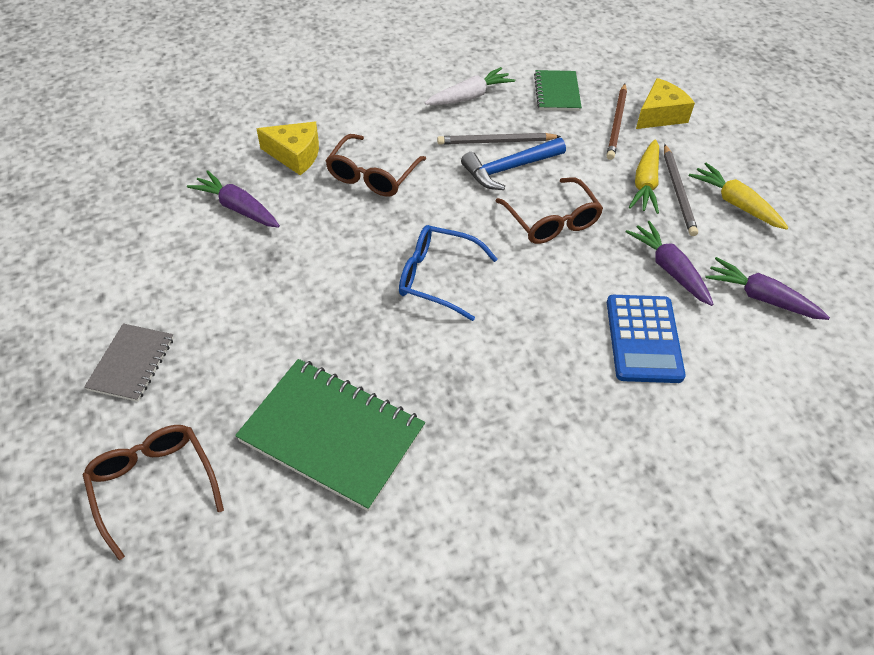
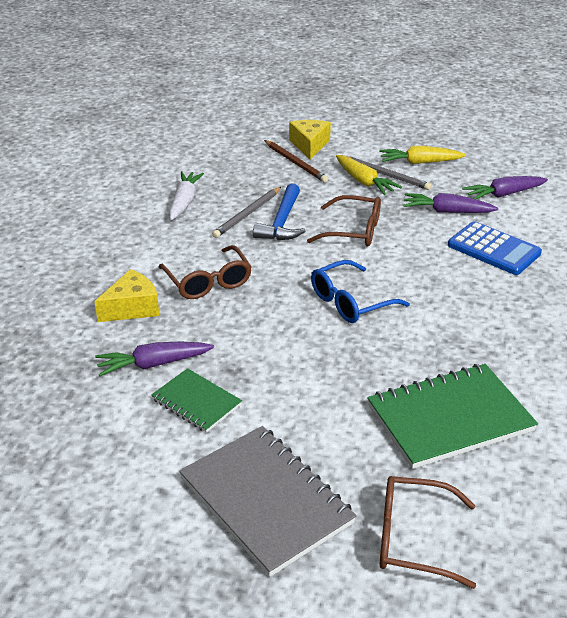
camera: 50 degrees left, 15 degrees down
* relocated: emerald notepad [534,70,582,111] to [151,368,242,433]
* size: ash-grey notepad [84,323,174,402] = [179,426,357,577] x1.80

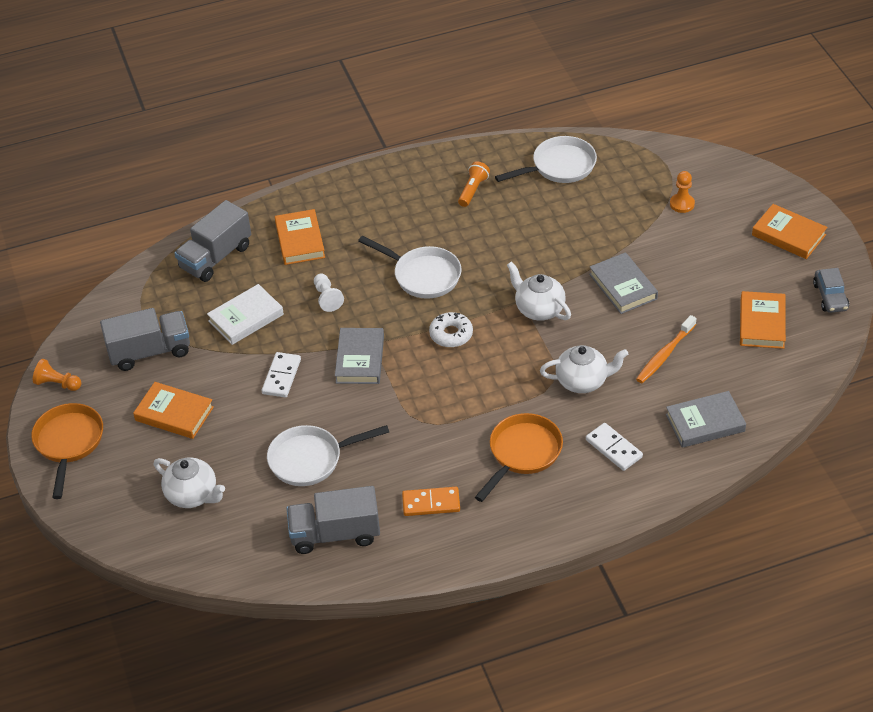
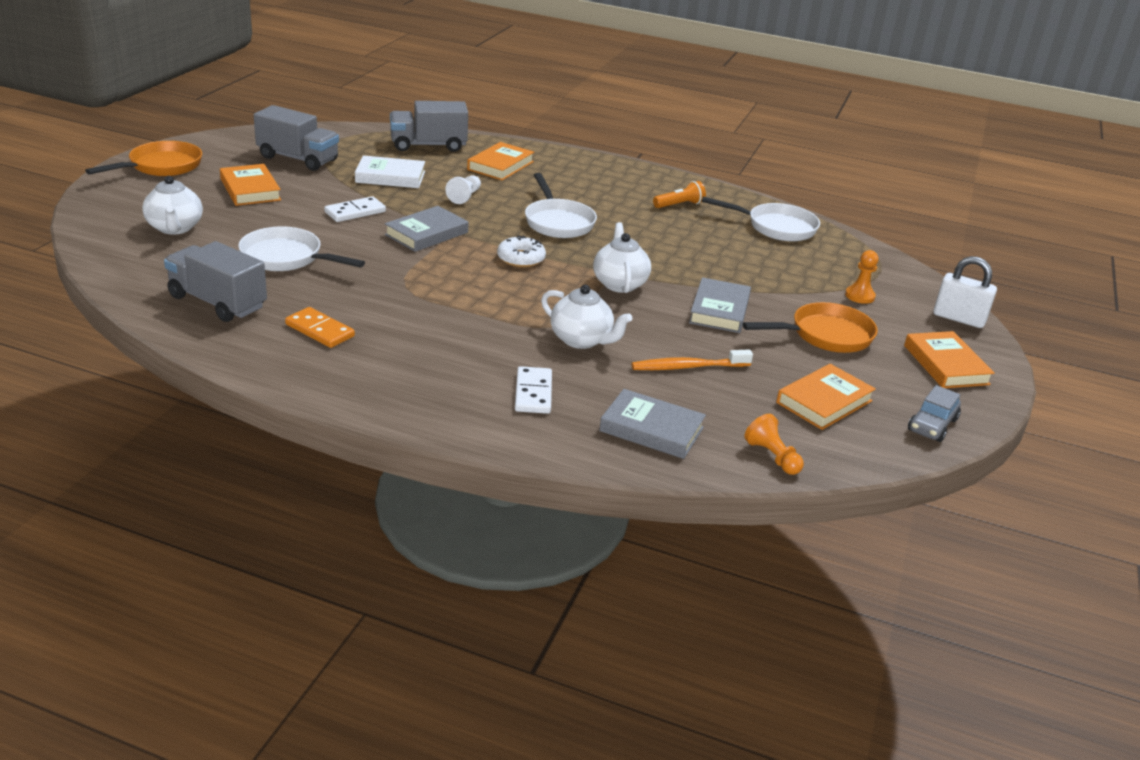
camera: 35 degrees right, 15 degrees down
* relocated: bright orange chess pawn [33,359,81,391] to [744,414,804,475]
* relocated: bright orange frying pan [475,413,563,502] to [743,302,878,353]
* appeared: white lock [933,256,997,328]

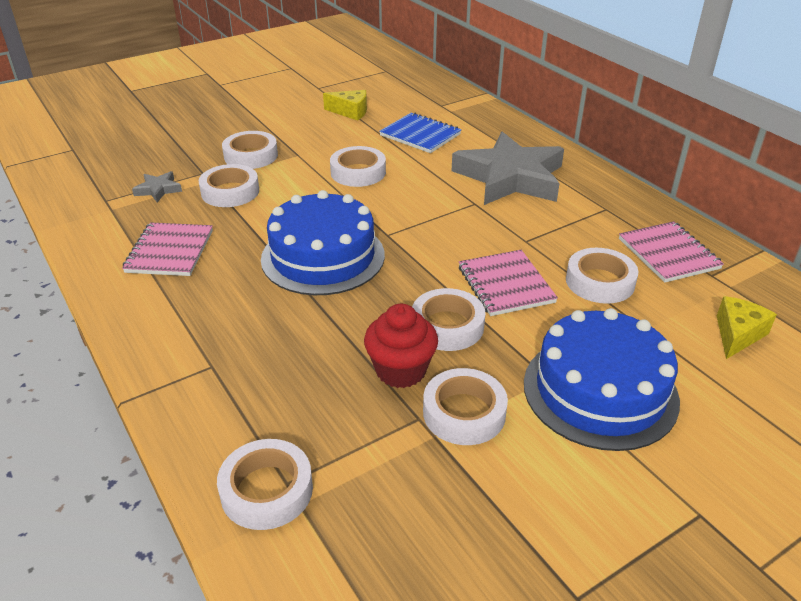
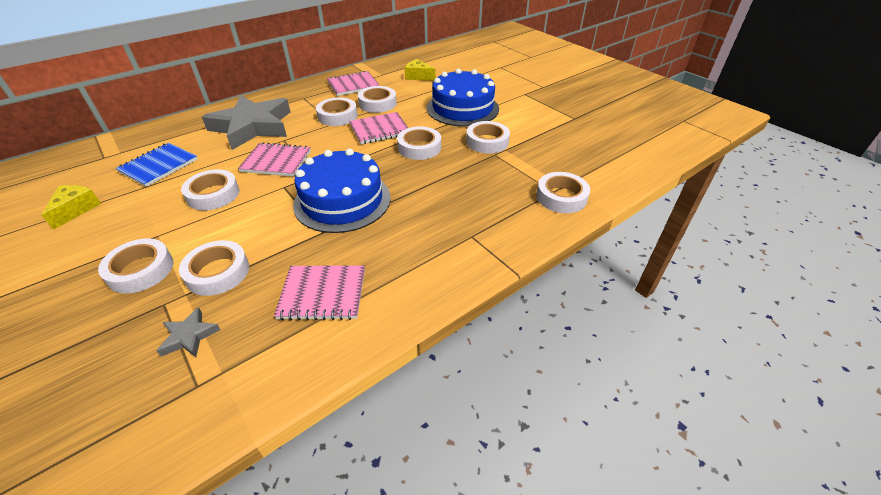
camera: 95 degrees left, 5 degrees up
* missing: scarlet cupcake [364,304,438,388]
* appeared: white tape [316,97,358,126]
* appeared: rosy notepad [238,142,311,177]

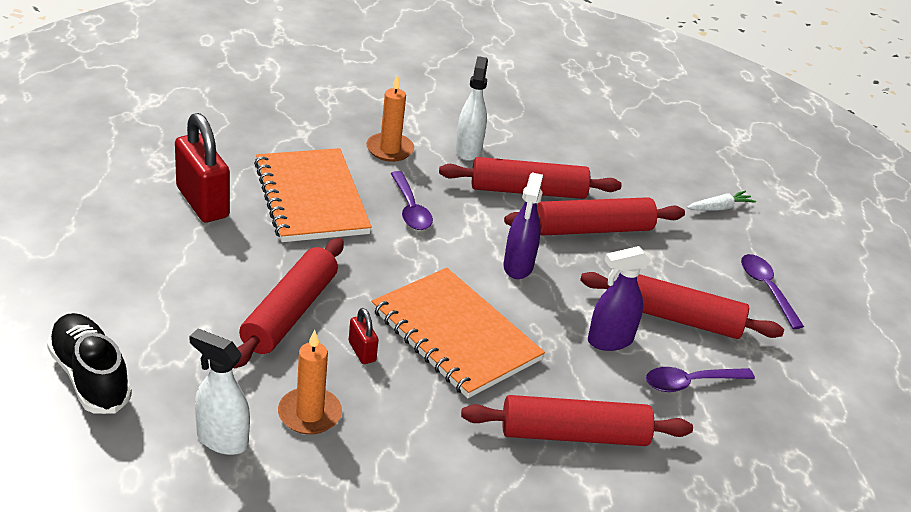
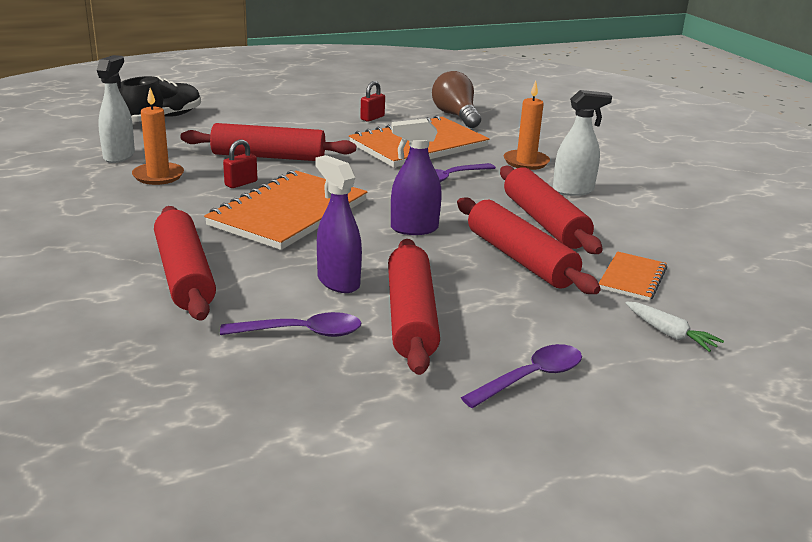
camera: 75 degrees right, 10 degrees down
* size: scarlet lock [175,113,230,222] = [360,81,385,122] x0.47
* spun: royal purple spoon [646,367,755,392] = [220,312,362,337] 120 degrees clockwise
* appeared: russet bulb [432,71,481,128]
* appeared: bright orange notepad [599,251,667,301]

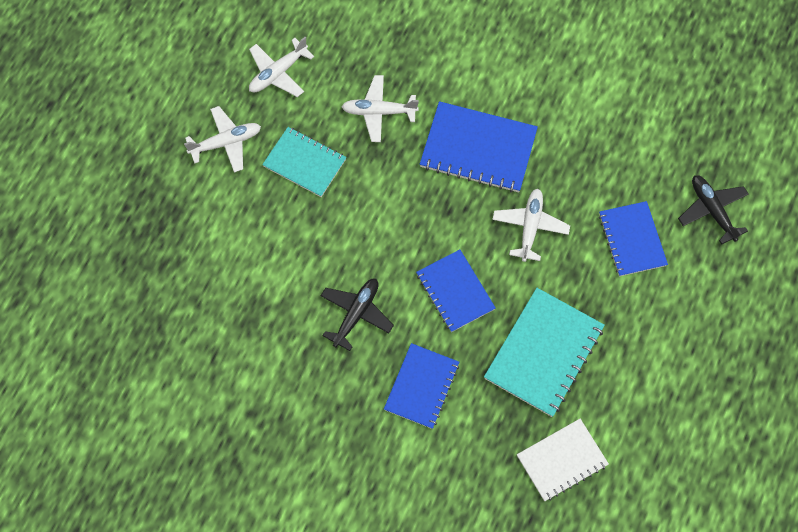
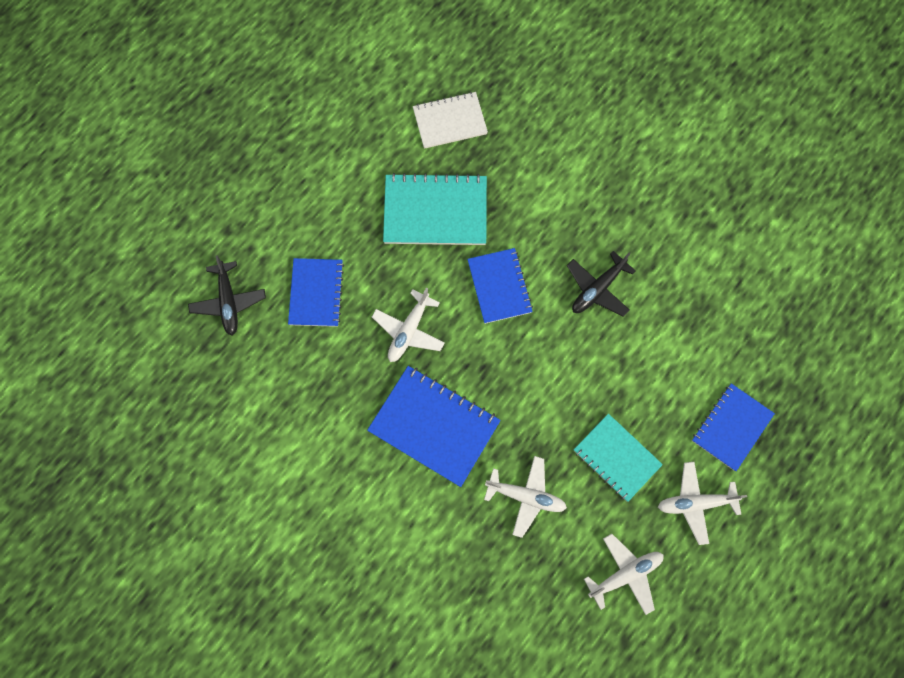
camera: 165 degrees left, 5 degrees up
* spun: turquoise notepad [484,288,605,417] = [383,173,487,245] 45 degrees clockwise
* relocated: blue notepad [384,343,459,429] to [692,383,775,471]

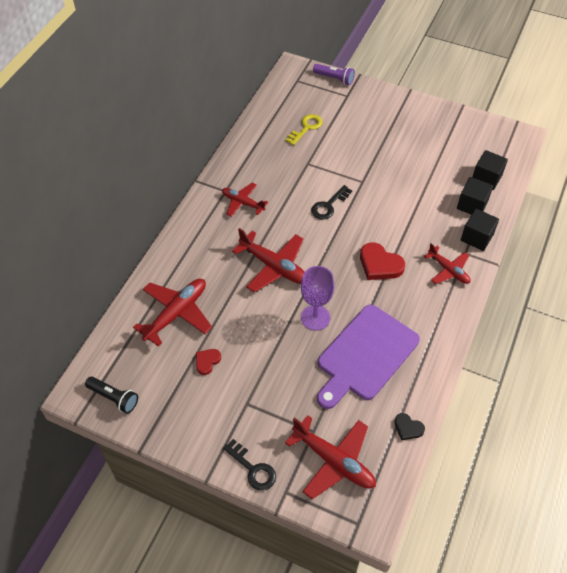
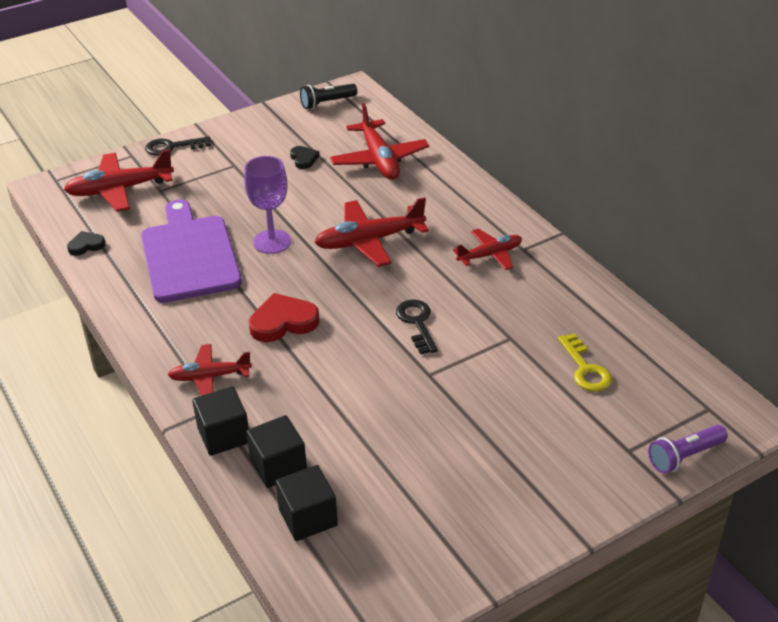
camera: 125 degrees right, 15 degrees down
* colour: scarlet heart shape [196,349,221,375] to black heart shape [290,146,319,169]

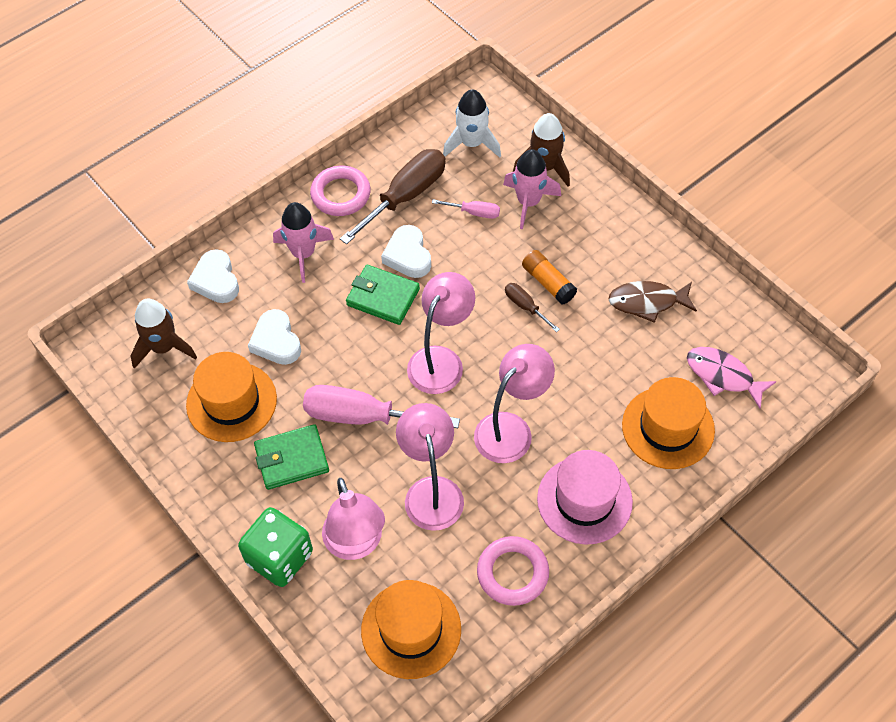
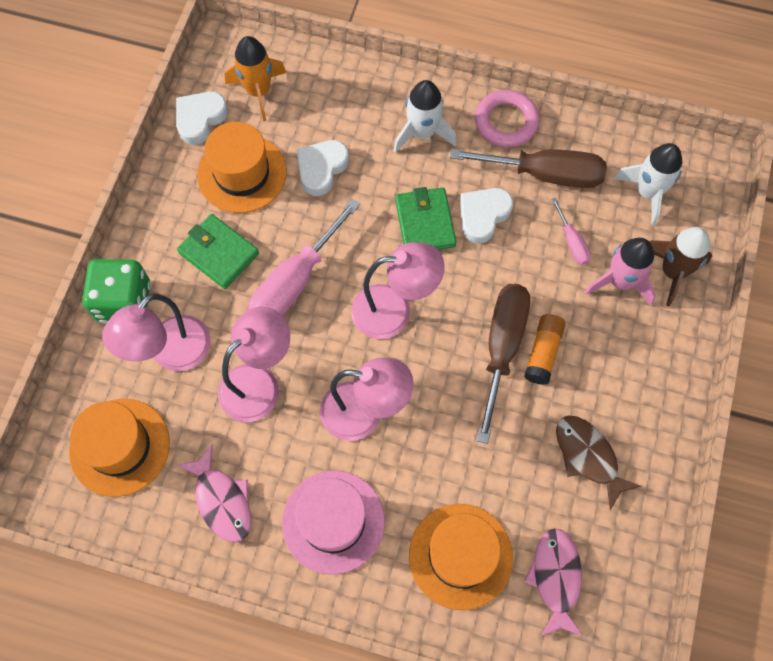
camera: 55 degrees right, 10 degrees up
* colour: rosy spaceship [273,202,334,283] to white spaceship [393,80,457,153]
* relocated: white heart shape [187,249,239,303] to [176,91,228,145]
* size: russet screwdriver [505,283,560,332] = [477,284,530,444] x2.07
* colour: russet spaceship [131,299,197,369] to bright orange spaceship [225,36,287,122]
* spun: rosy screwdriver [303,385,460,428] = [248,199,360,315] 120 degrees counterclockwise
* exchanged: rosy ring [477,536,549,606] to rosy fish figure [177,444,251,543]

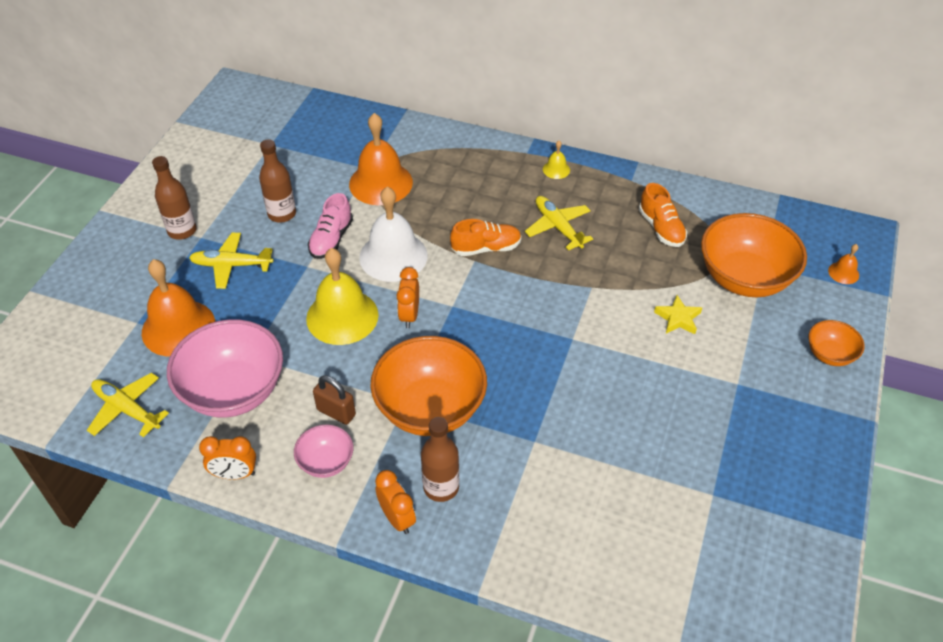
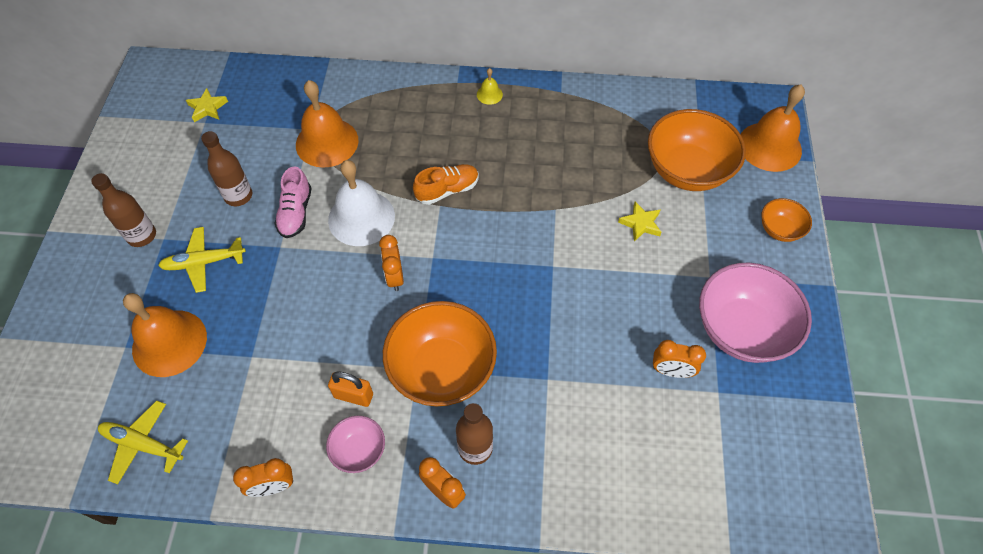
camera: 15 degrees left, 10 degrees up
* missing: bright orange sneaker [639,183,687,247]
* missing: golden aeroplane [525,196,593,251]
* size: bright orange school bell [828,244,859,284] = [741,85,805,172] x2.29
* missing: golden school bell [306,248,379,345]
* relocated: rosy deep dish [167,319,283,418] to [699,263,812,363]
* colour: russet lock [313,375,356,425] to bright orange lock [328,372,373,407]
* appeared: golden five-pointed star [186,88,228,122]
* appeared: bright orange alarm clock [653,340,706,378]

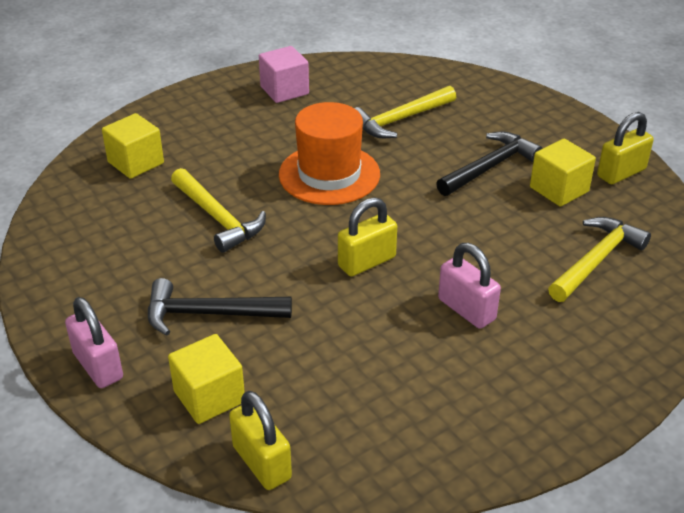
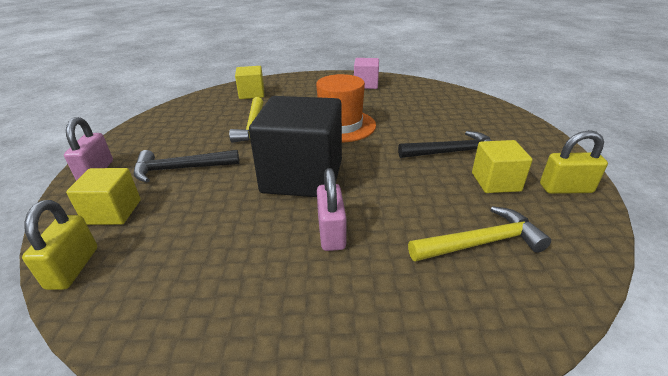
camera: 35 degrees right, 5 degrees down
* missing: golden claw hammer [355,86,456,138]
* exchanged: golden lock [338,197,397,276] to black cube [249,96,342,197]
* spun: black claw hammer [148,278,292,336] = [134,150,239,182] 45 degrees counterclockwise

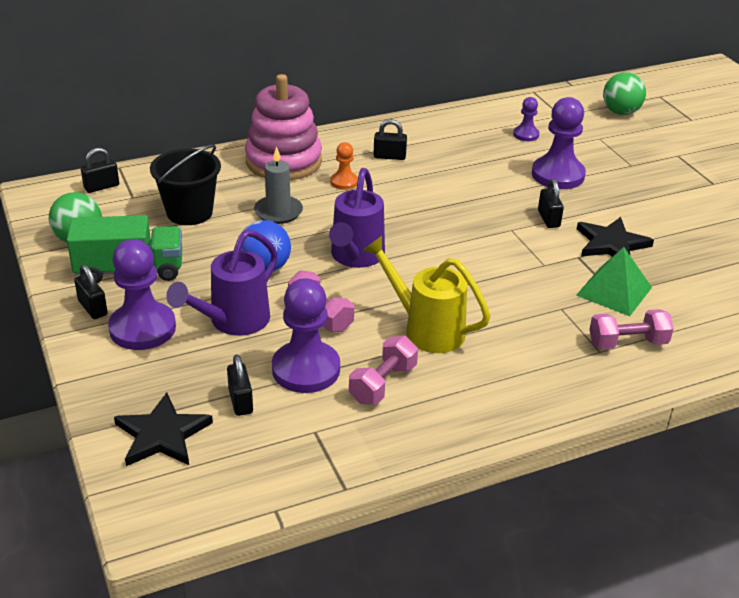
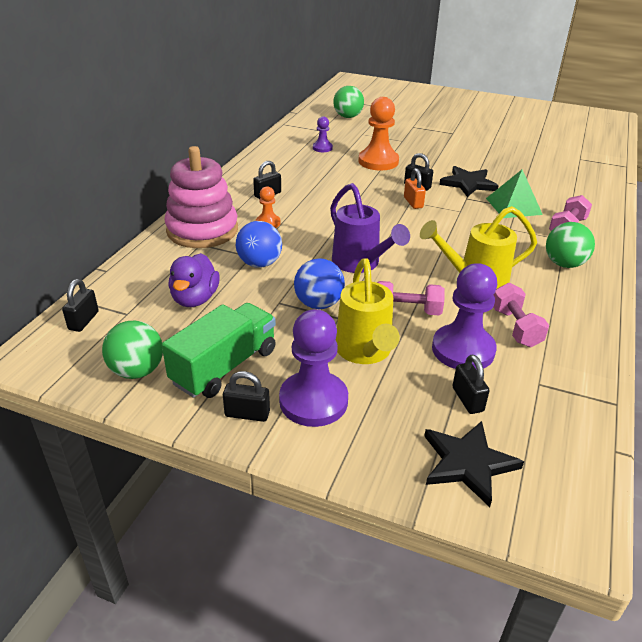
camera: 45 degrees left, 0 degrees up
* colour: royal purple chess pawn [532,97,586,189] to bright orange chess pawn [358,97,399,171]
* exchanged: black pail [150,145,221,225] to royal purple toy duck [168,253,220,307]
* exchanged: ash-grey candle [254,146,303,224] to blue play ball [236,221,282,268]
* colour: royal purple watering pot [166,230,278,336] to golden watering pot [336,258,400,364]
* spun: black lock [227,354,253,416] = [452,355,490,414] 45 degrees clockwise
* appeared: bright orange lock [404,168,426,209]
* appeared: emerald play ball [546,222,595,268]

